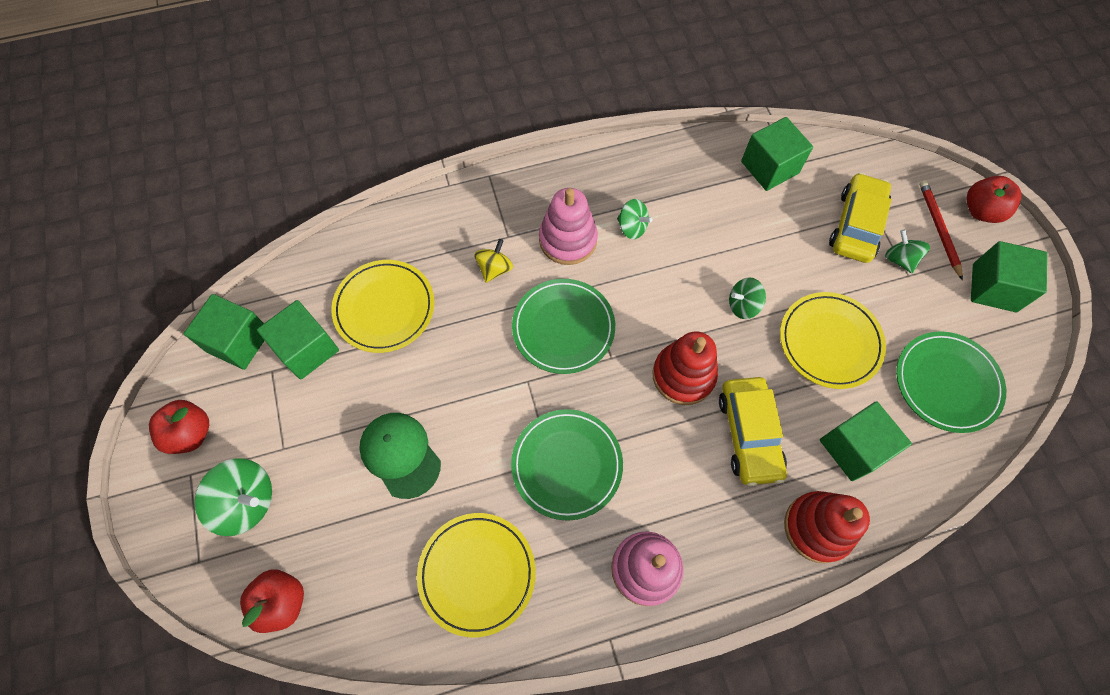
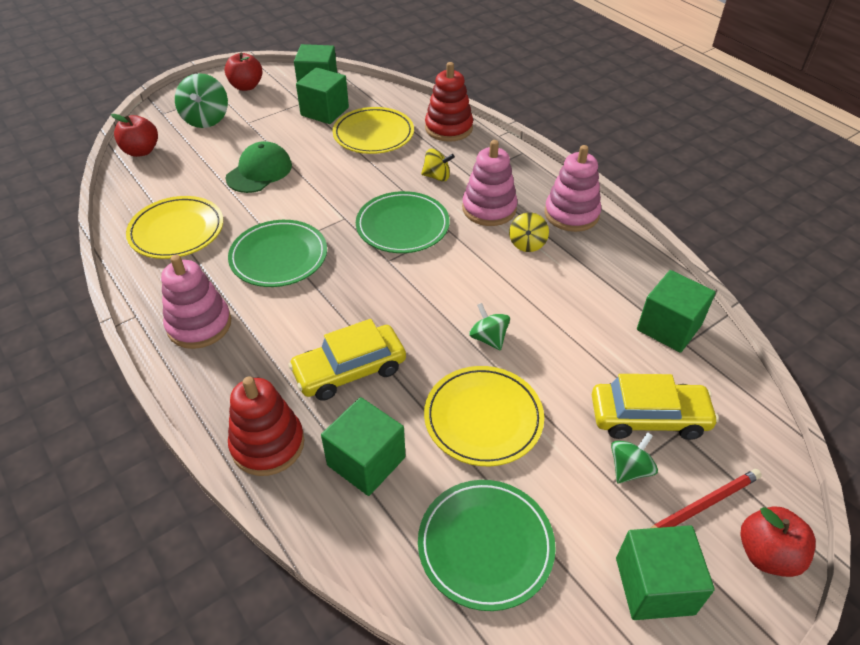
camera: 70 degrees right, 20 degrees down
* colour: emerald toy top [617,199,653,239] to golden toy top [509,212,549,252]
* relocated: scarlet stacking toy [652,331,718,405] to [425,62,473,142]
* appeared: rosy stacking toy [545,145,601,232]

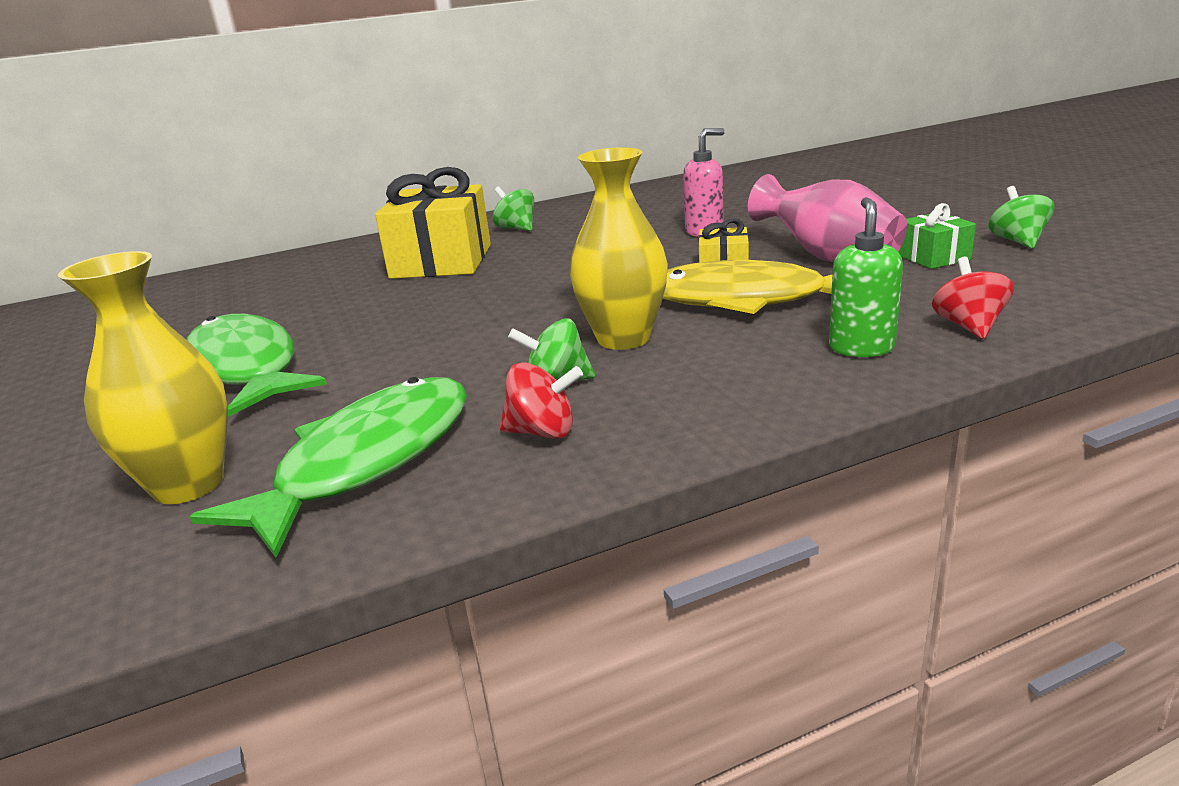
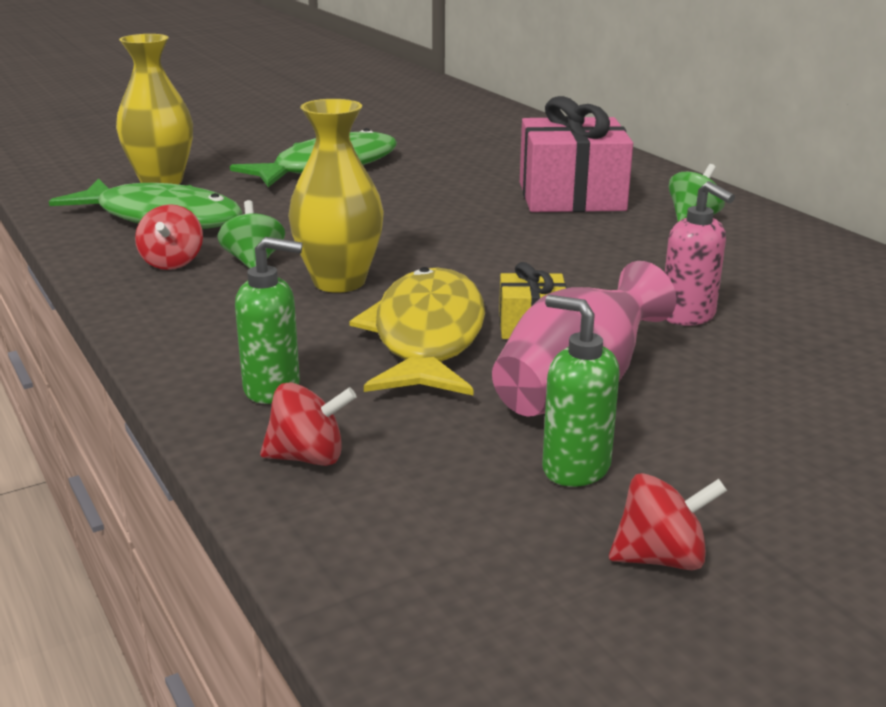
camera: 80 degrees right, 0 degrees up
* colour: golden wrapped gift [375,167,491,279] to rosy wrapped gift [520,96,633,212]
* colour: emerald toy top [988,186,1055,249] to scarlet toy top [609,473,727,570]
* exchanged: emerald wrapped gift [898,203,976,269] to emerald soap pump [542,295,620,487]

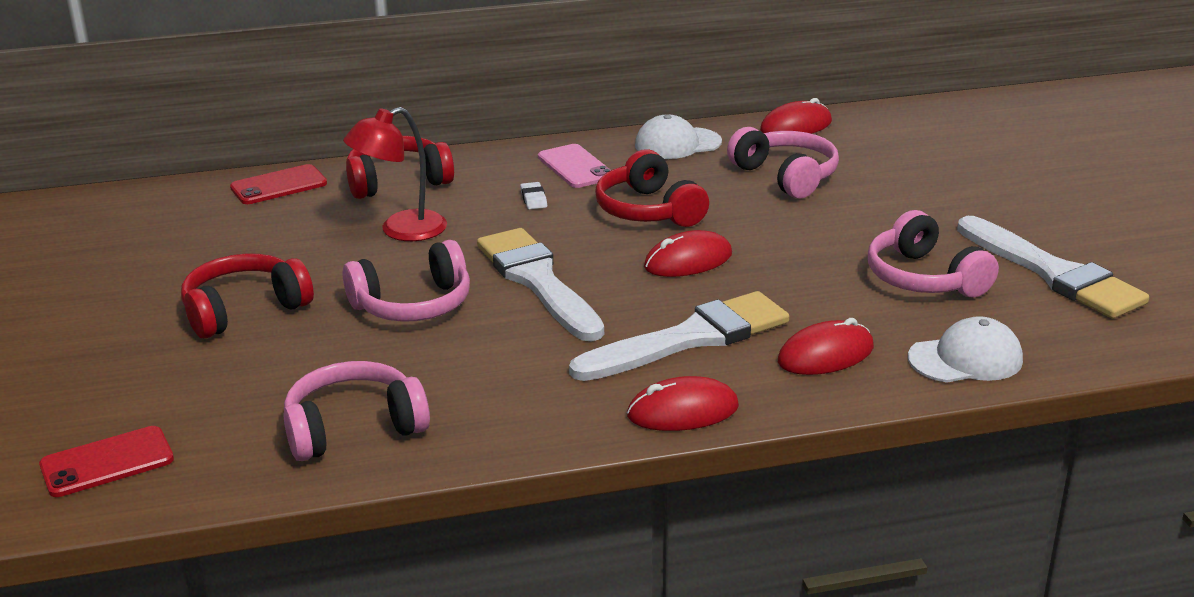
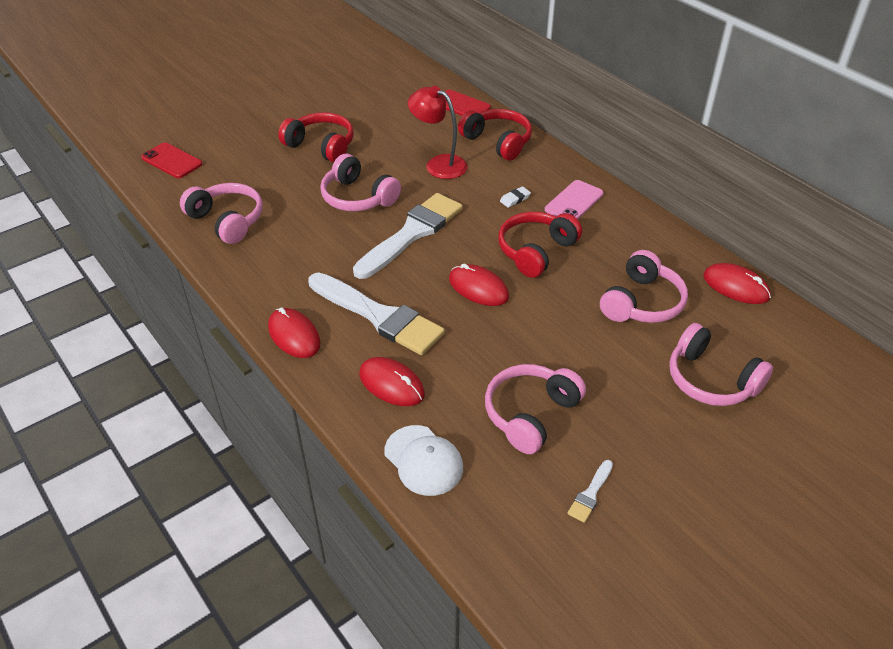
camera: 65 degrees right, 15 degrees up
* missing: white cap [635,114,722,159]
* size: white brush [957,216,1149,319] = [567,460,613,523] x0.41
* appeared: rosy over-ear headphones [669,323,773,406]

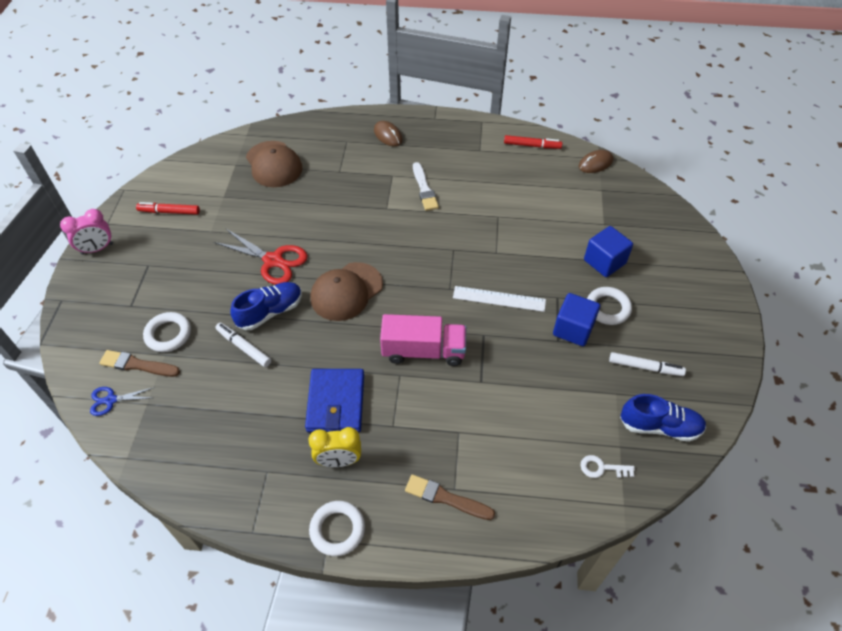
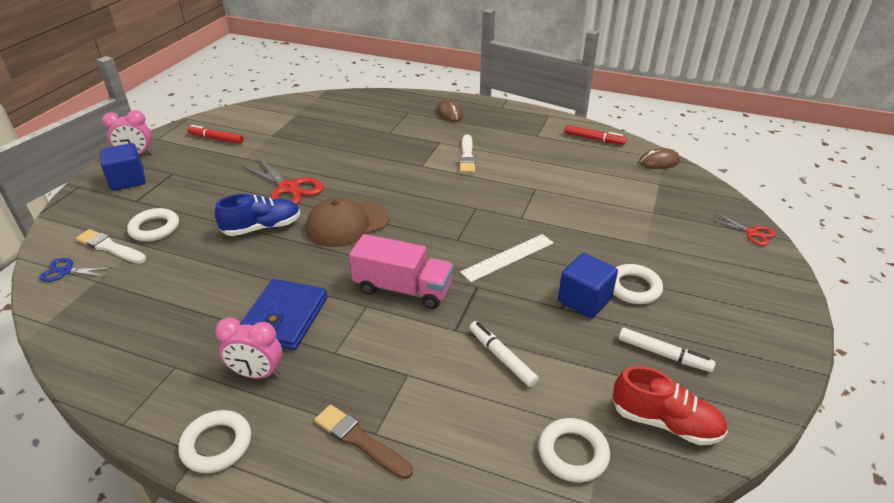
camera: 15 degrees right, 15 degrees down
* missing: russet cap [246,141,302,187]
* relocated: blue cube [584,226,633,277] to [100,143,145,191]
* spun: white measuring stick [453,286,546,312] = [460,234,554,282] 60 degrees counterclockwise
* relocated: white felt pen [215,323,271,367] to [469,321,539,387]
* colour: russet brush [99,350,180,377] to white brush [76,229,146,263]
* colour: blue sneaker [620,394,706,442] to scarlet sneaker [613,366,728,445]
* colour: golden alarm clock [308,427,361,467] to rosy alarm clock [215,317,282,379]
* exchanged: white key [580,455,635,478] to white ring [538,418,610,483]
* appeared: scarlet pair of scissors [709,213,776,246]

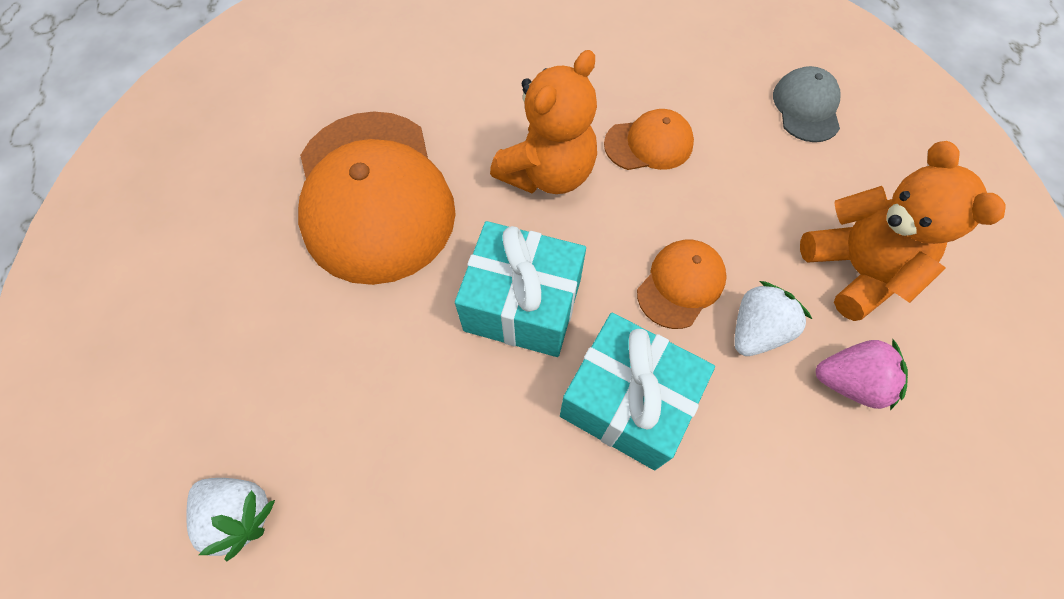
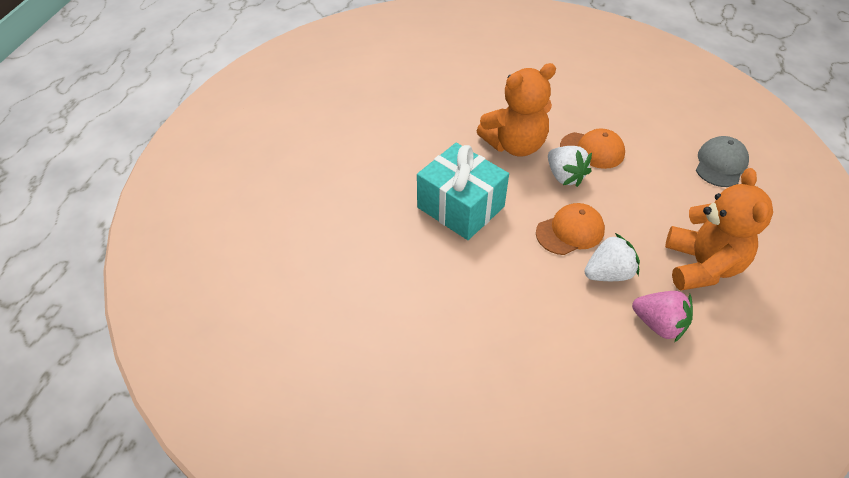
camera: 25 degrees right, 15 degrees down
* missing: bright orange cap [298,111,456,285]
* missing: turquoise wrapped gift [560,313,715,470]
* relocated: white strawberry [186,478,275,562] to [548,146,592,187]

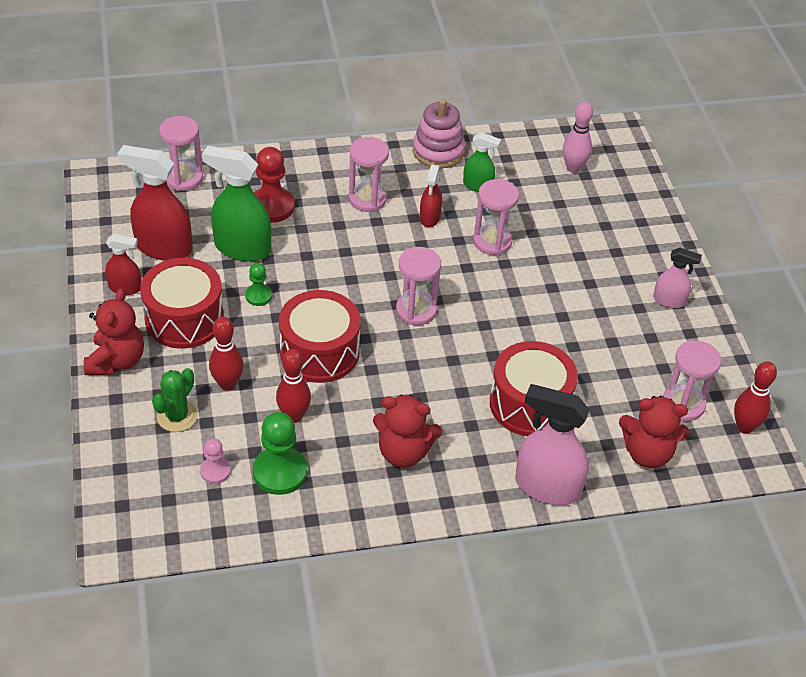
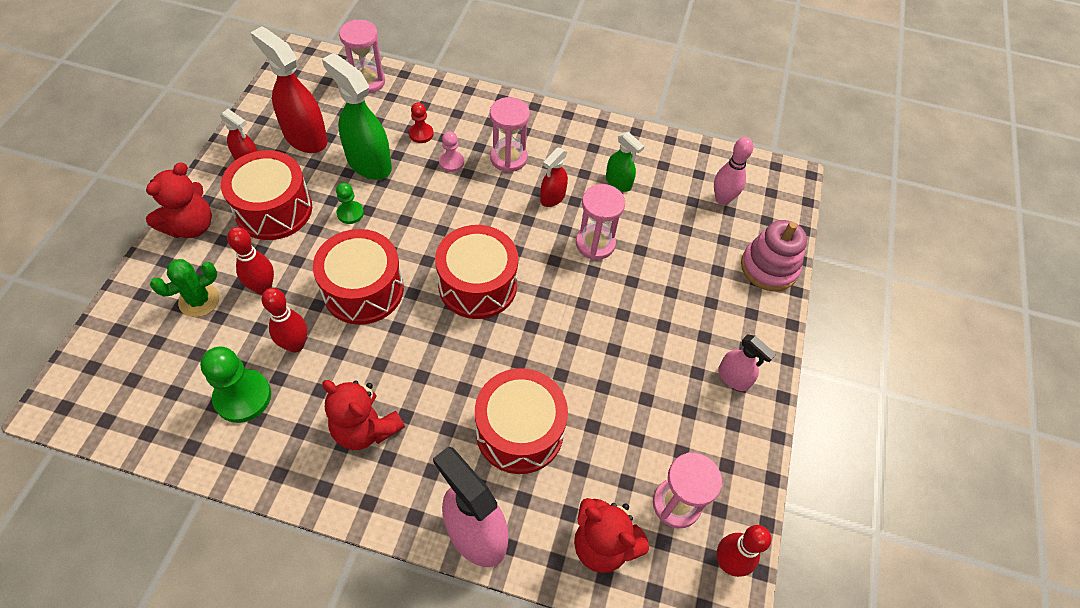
camera: 25 degrees right, 10 degrees up
* relocated: rosy stacking toy [413,99,466,168] to [741,220,807,291]
* size: scarlet chess pawn [254,147,295,223] = [409,102,434,143] x0.56
* exchanged: rosy sandglass [396,247,441,325] to scarlet snare drum [435,225,518,319]
* relocated: rosy chess pawn [200,438,231,484] to [439,131,464,172]

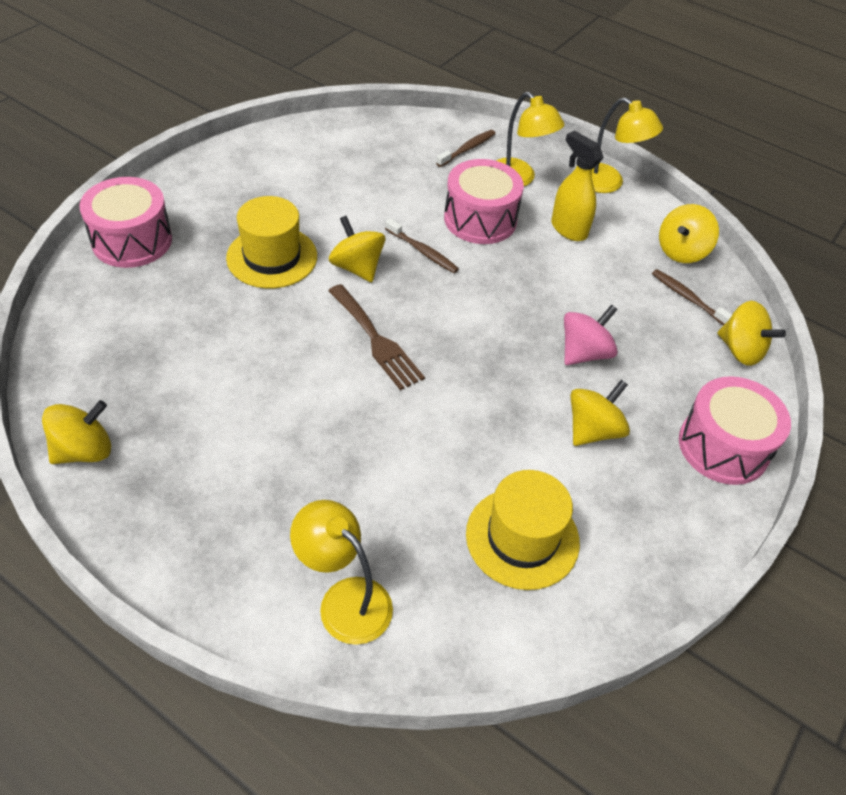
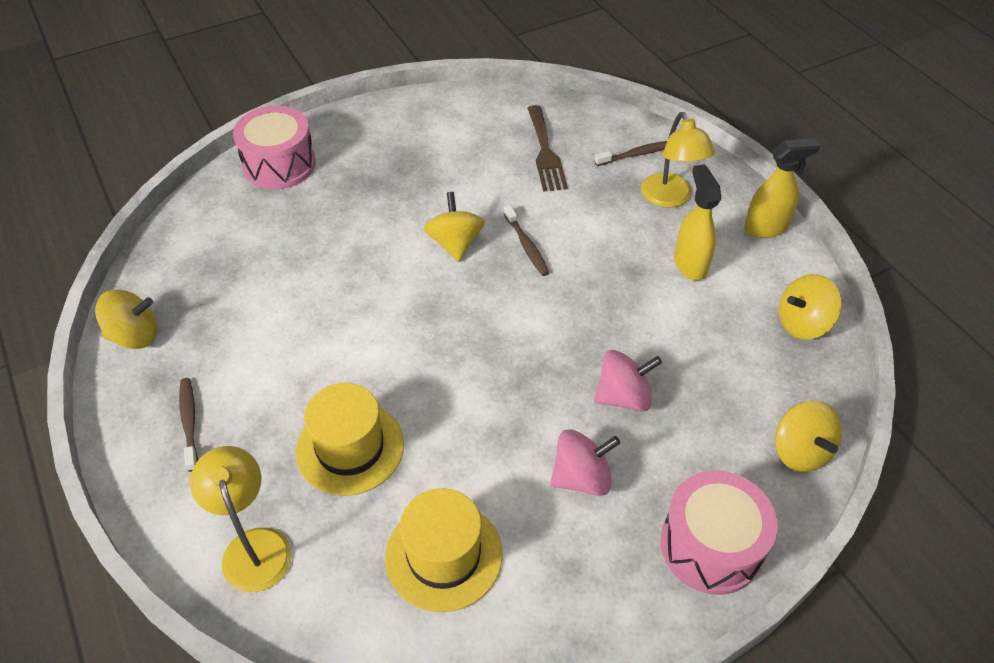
camera: 30 degrees right, 0 degrees up
* exchanged: golden lamp [592,98,663,193] to golden sprayer [744,138,821,238]
* missing: rosy snare drum [444,159,524,244]
* relocated: golden tall hat [226,196,317,288] to [295,383,404,496]
* relocated: russet tooth brush [652,269,732,325] to [179,378,198,472]
* relocated: russet fork [328,284,425,390] to [527,105,568,192]
* colour: golden toy top [570,380,630,446] to rosy toy top [550,429,620,496]

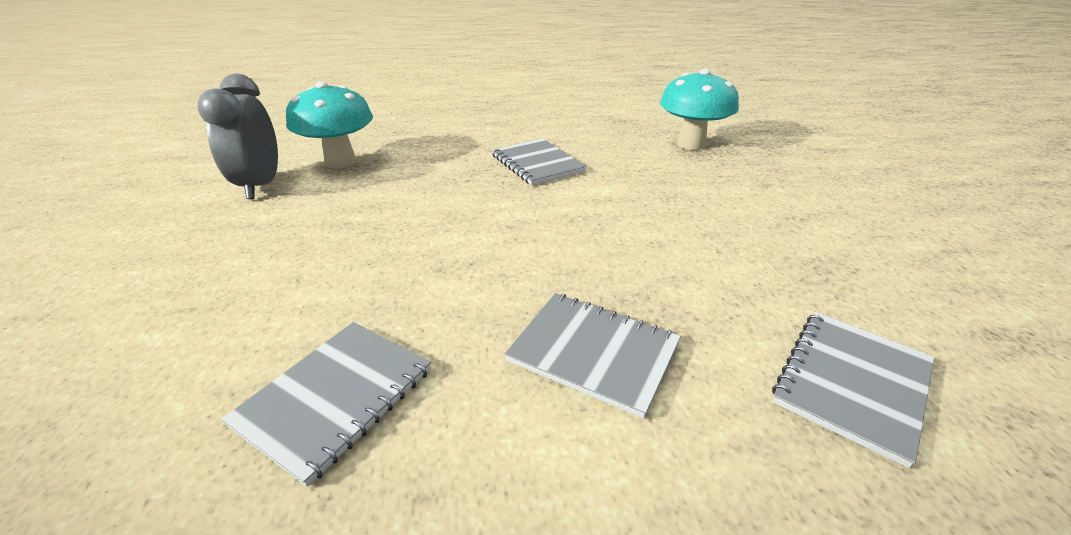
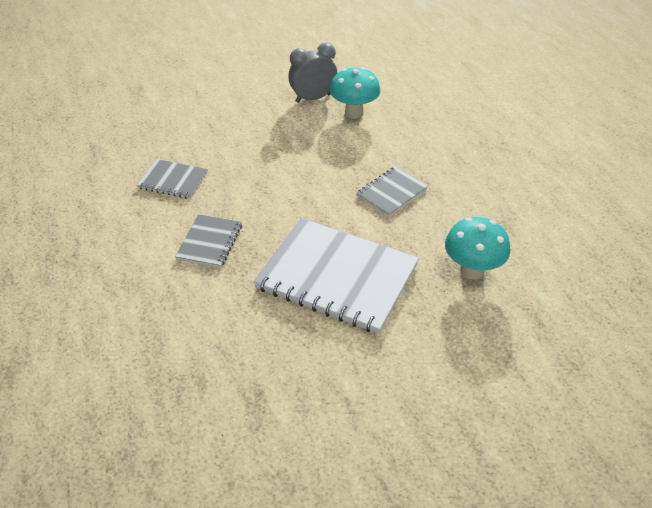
camera: 75 degrees right, 10 degrees up
* missing: ash-grey notepad [772,312,934,468]
* appeared: white notepad [253,218,419,334]

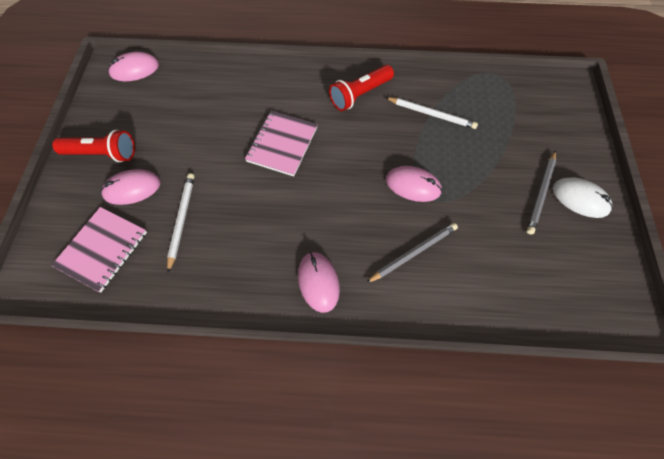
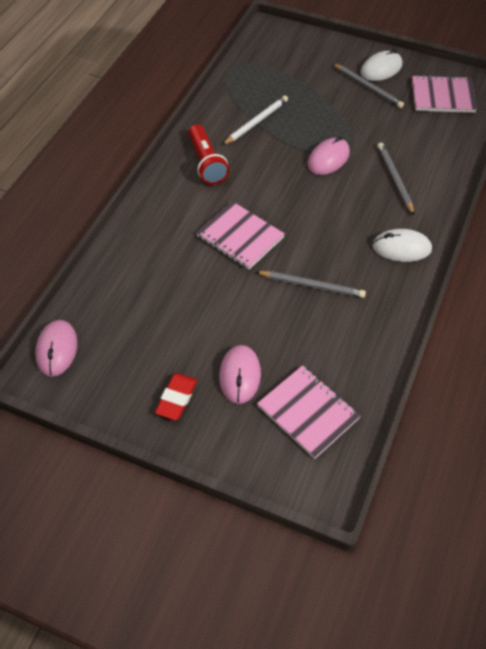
camera: 70 degrees left, 10 degrees down
* exchanged: scarlet torch [52,130,135,162] to scarlet gum eraser [155,373,197,420]
* missing: white pencil [167,173,195,273]
* colour: rosy mouse [298,252,340,313] to white mouse [372,229,432,262]
* appeared: rosy notepad [412,75,477,113]
* appeared: ash-grey pencil [256,271,366,298]

